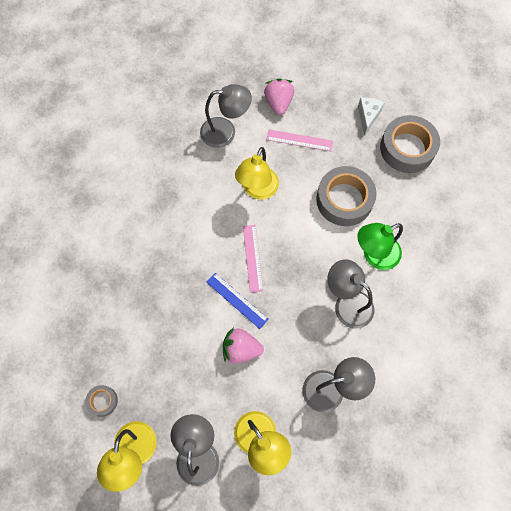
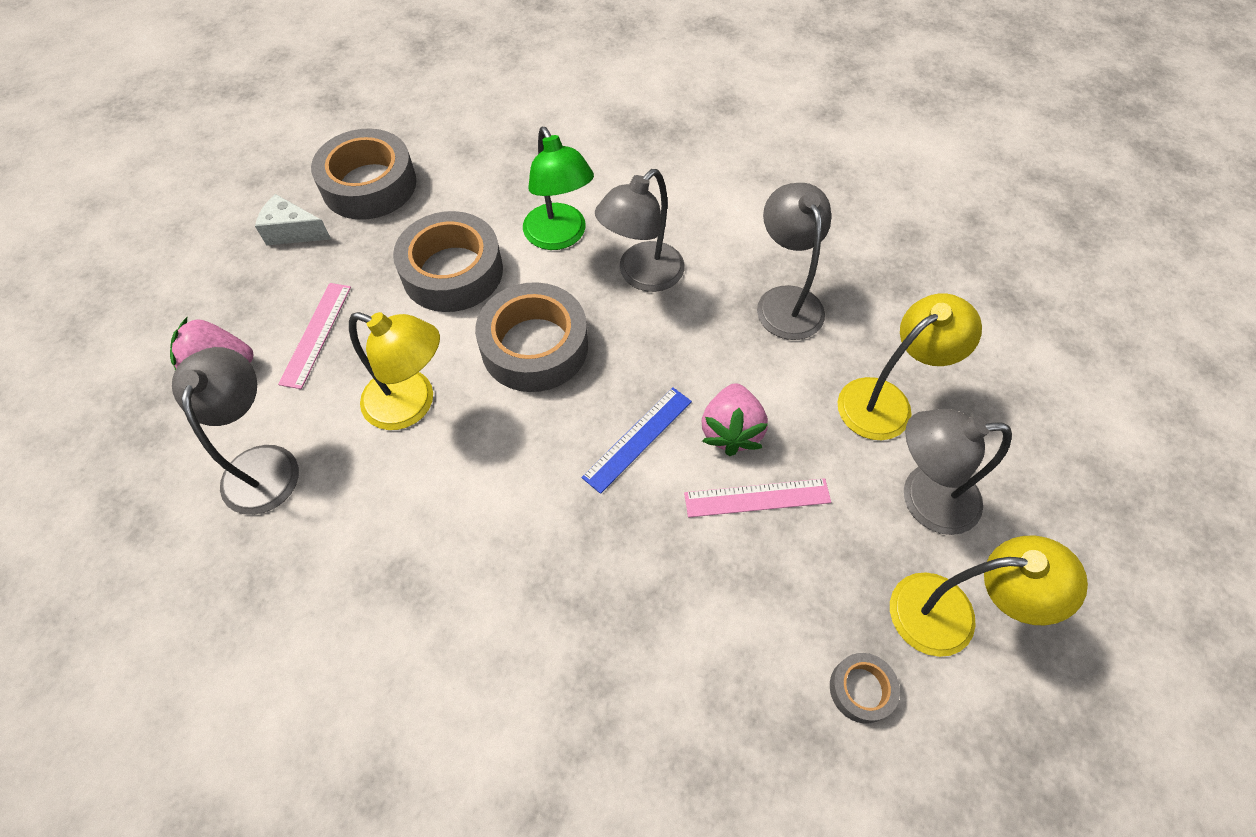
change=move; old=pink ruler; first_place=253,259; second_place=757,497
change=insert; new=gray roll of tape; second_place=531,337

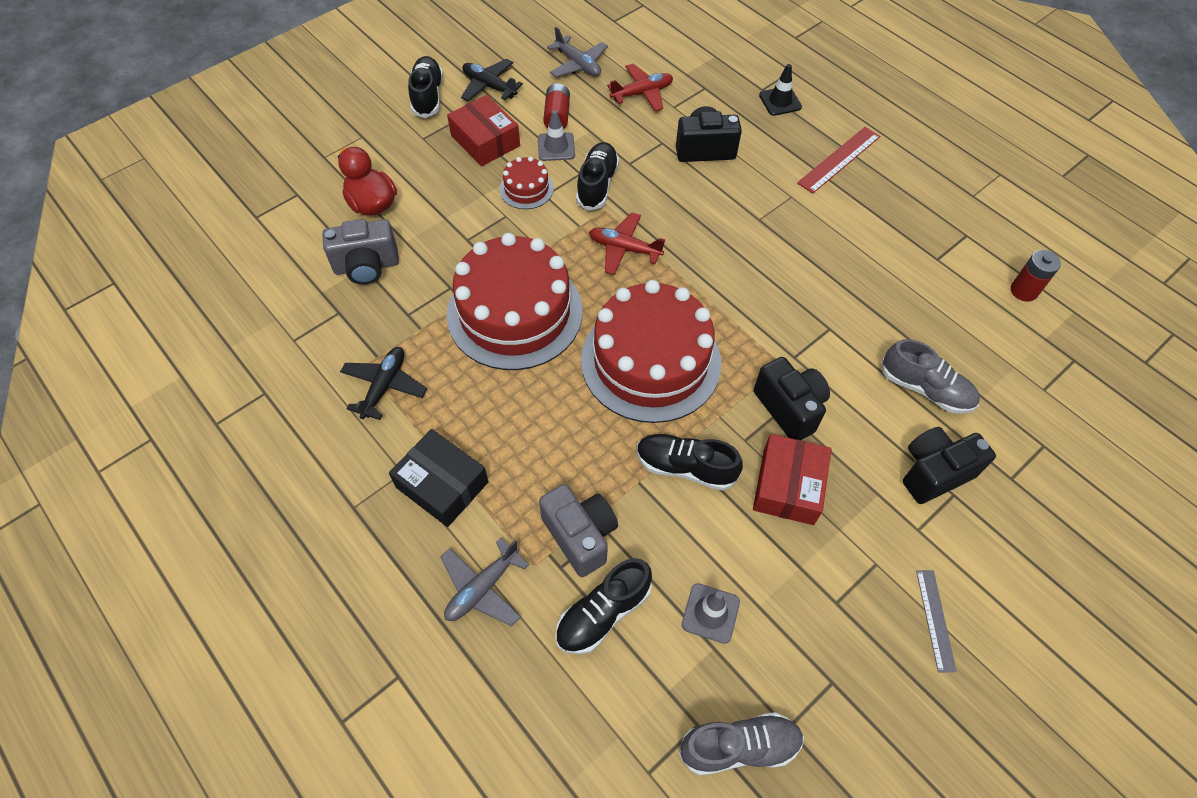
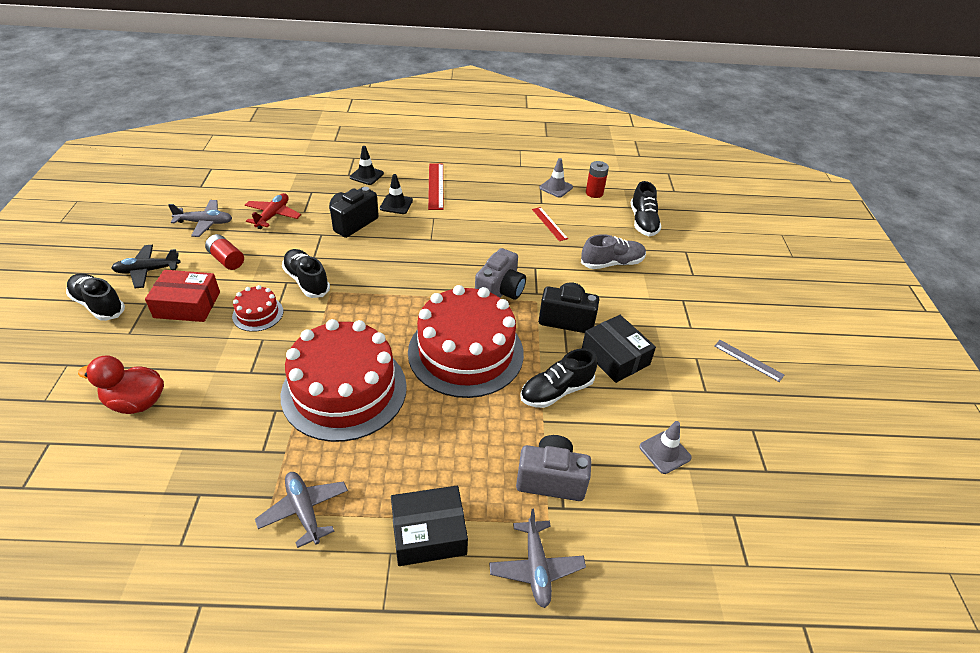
change=move; old=gray camera; first_place=360,252; second_place=500,273
change=recolor; old=black plane; new=gray plane; first_place=383,383; second_place=301,510
change=move; old=gray traffic cone; first_place=556,135; second_place=556,178
change=move; old=black sneaker; first_place=603,606; second_place=646,208
change=delete; old=red plane; first_place=627,244
change=delete; old=gray sneaker; first_place=741,743
change=recolor; old=red box; new=black box; first_place=792,479; second_place=619,349
change=delete; old=black camera; first_place=949,465
change=insert; new=black traffic cone; second_place=396,194
change=insert; new=red ruler; second_place=550,224

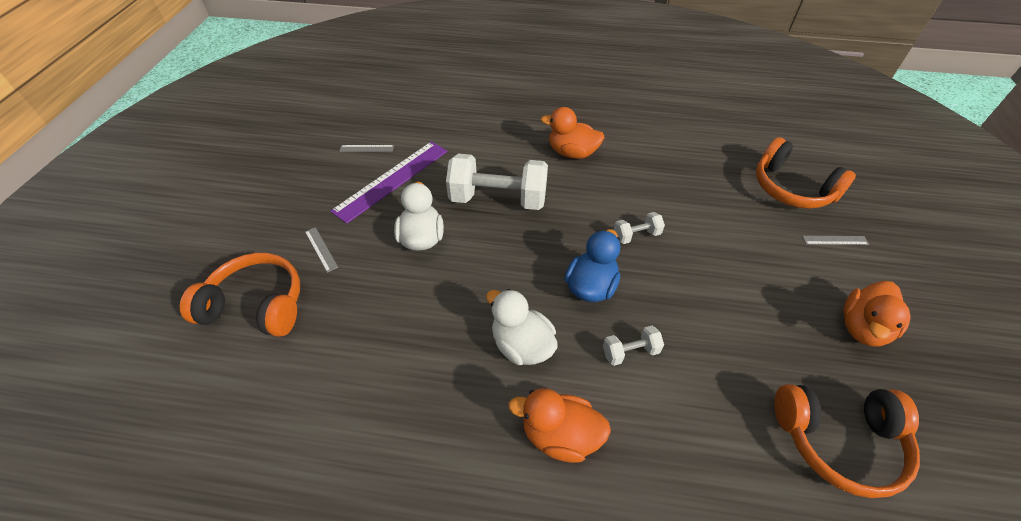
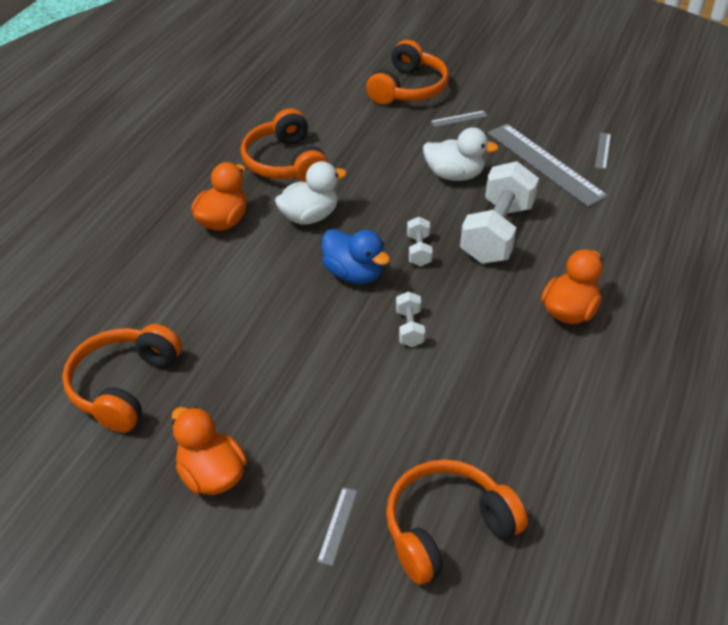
change=recolor; old=royal purple ruler; new=gray ruler; first_place=388,183; second_place=548,165
change=move; old=pure white hand weight; first_place=633,346; second_place=420,241
change=insert; new=orange-coloured over-ear headphones; second_place=285,145

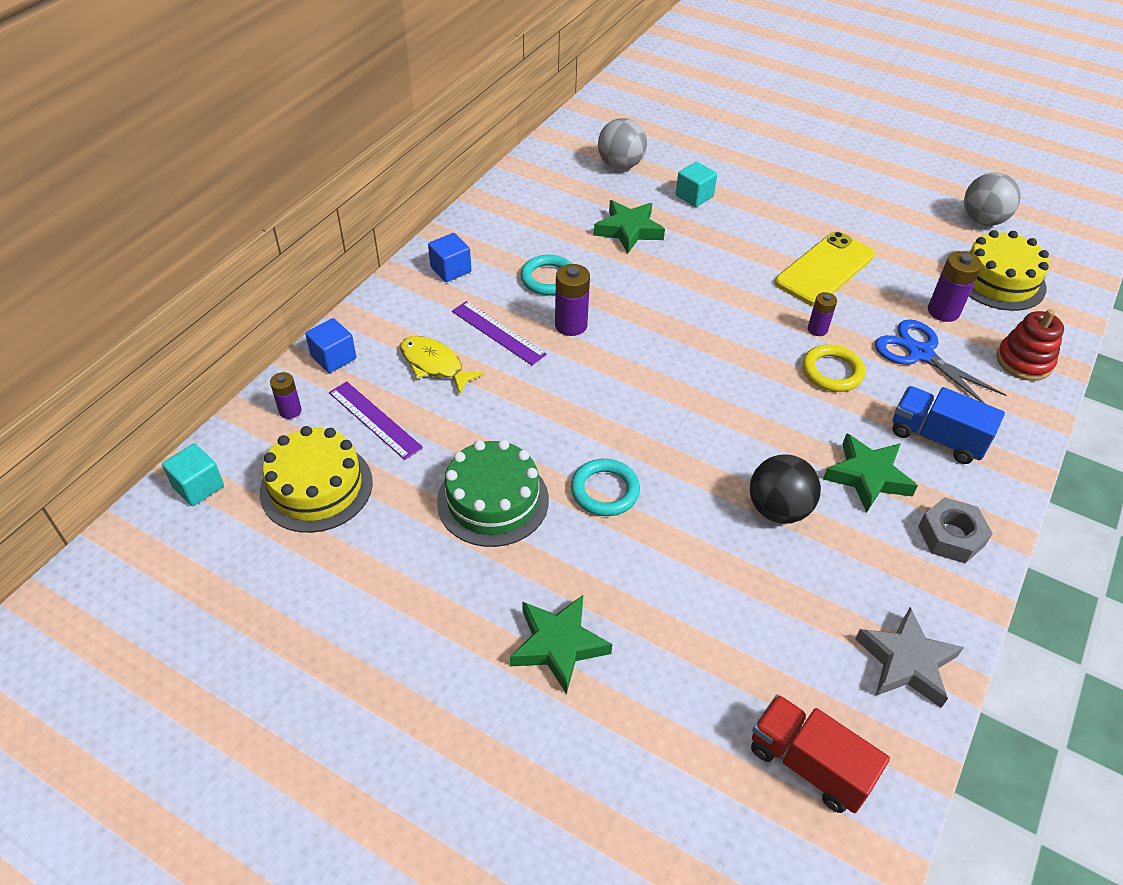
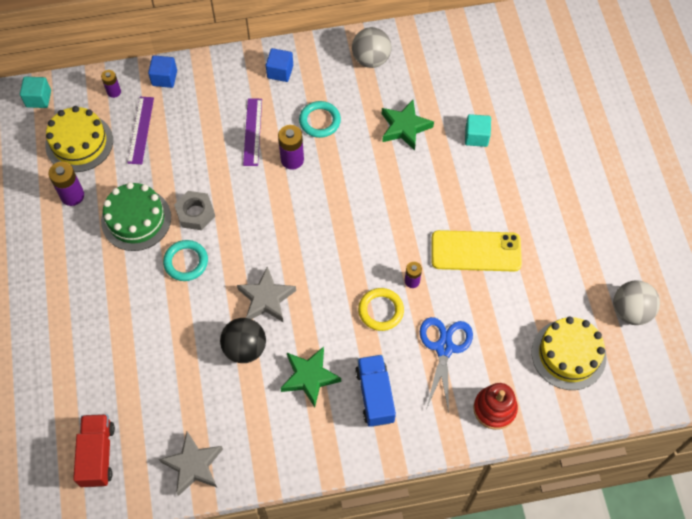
change=delete; old=yellow fish; first_place=442,365
change=delete; old=leaf-green star shape; first_place=561,644
change=move; old=gray play ball; first_place=622,144; second_place=371,47
change=move; old=gray nut; first_place=955,530; second_place=194,210
change=move; old=royal purple battery; first_place=955,286; second_place=66,184
change=insert; new=gray star shape; second_place=266,294

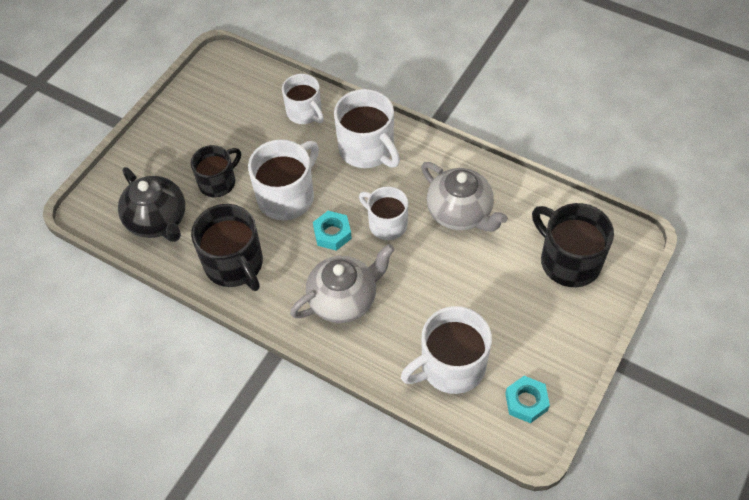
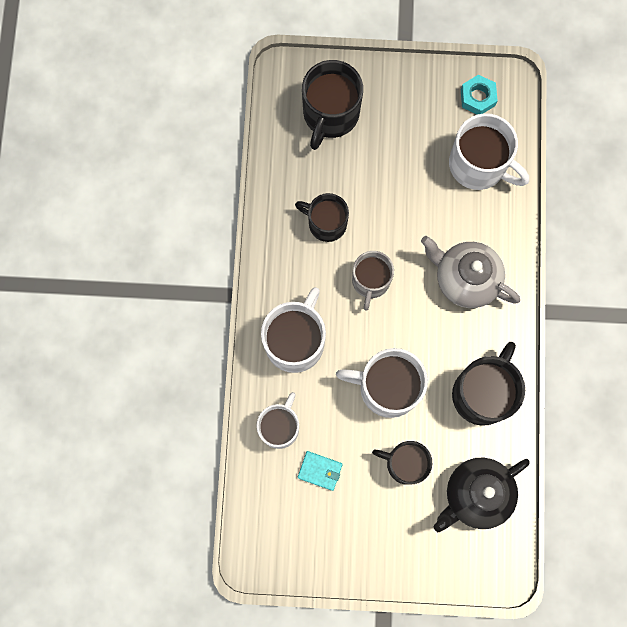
change=rotate; old=black teapot; first_place=151,204; second_place=482,495; degrees=-150
change=delete; old=teal nut; first_place=332,231
change=recolor; old=pure white coffee mug; new=gray coffee mug; first_place=383,213; second_place=373,281
change=replace; old=gray teapot; new=black coffee mug; first_place=464,196; second_place=322,217
change=insert; new=teal billfold; second_place=320,471

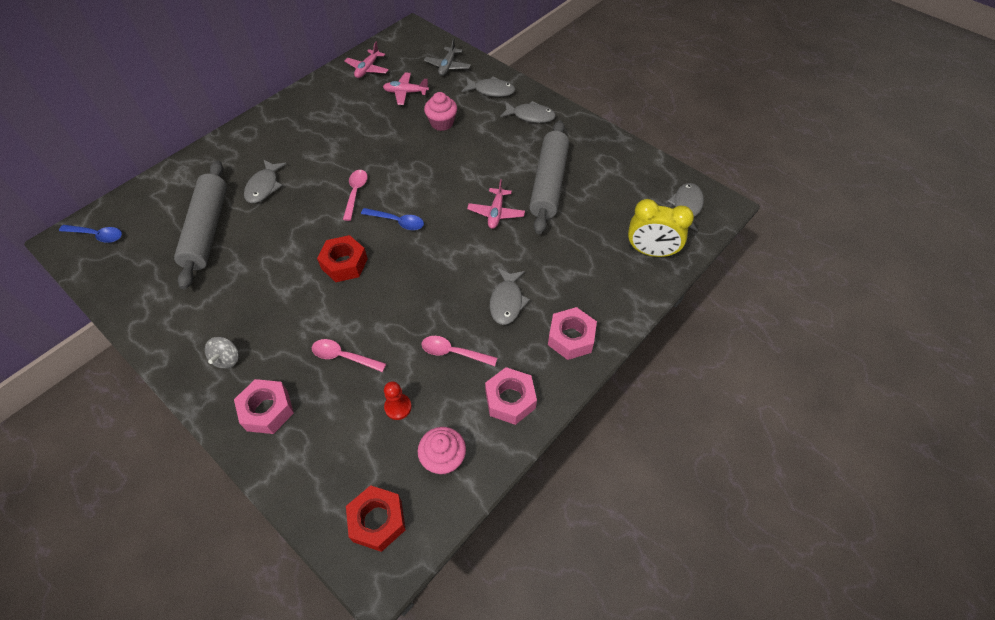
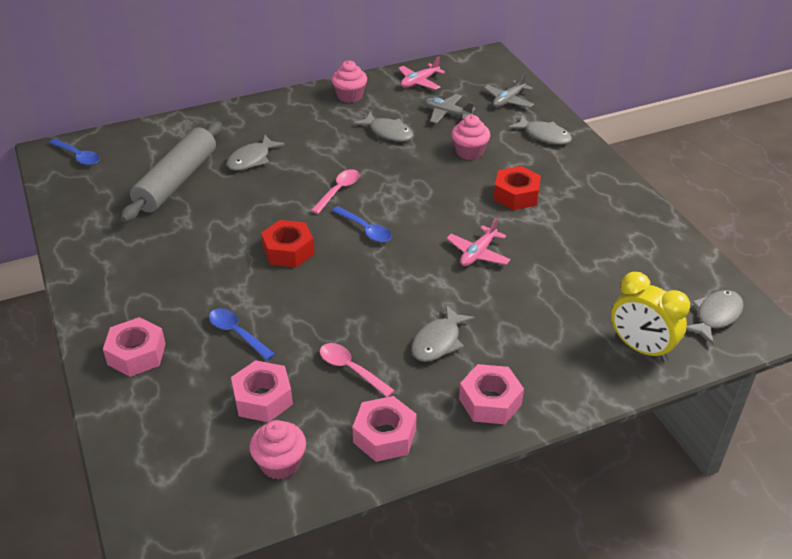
change=delete; old=gray whirligig; first_place=222,353
change=recolor; old=pink tablespoon; new=blue tablespoon; first_place=349,355; second_place=242,334
change=move; old=red nut; first_place=376,518; second_place=517,188
change=recolor; old=pink plane; new=gray plane; first_place=406,89; second_place=450,109
change=replace; old=red pawn; new=pink nut; first_place=398,400; second_place=262,391
change=move; old=gray fish; first_place=528,112; second_place=383,127
change=delete; old=gray rolling pin; first_place=549,177
change=insert; new=pink muffin; second_place=349,82

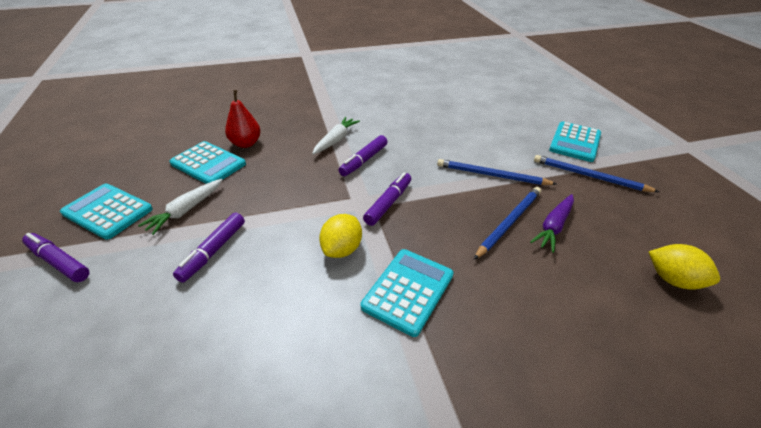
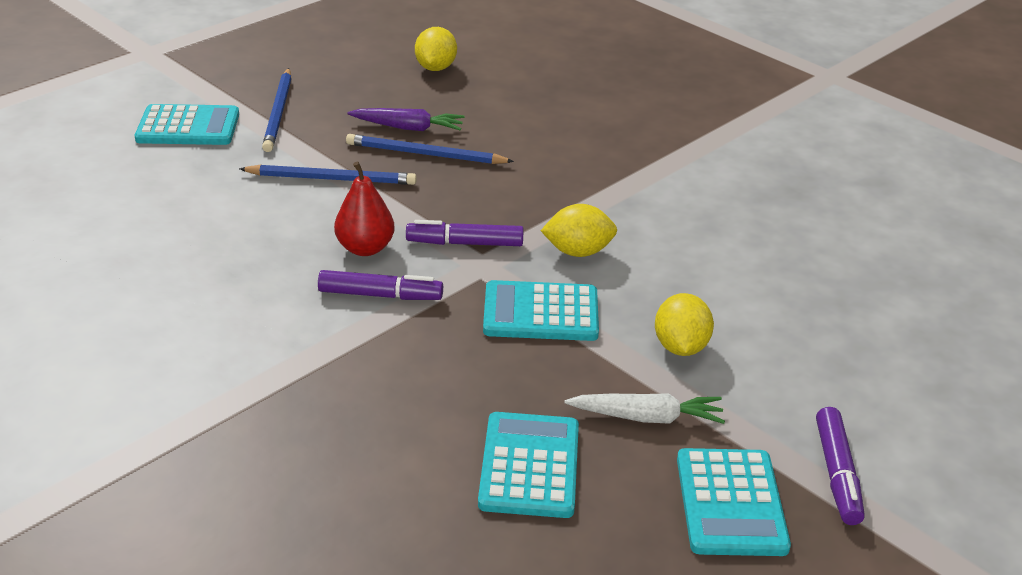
change=replace; old=royal purple marker pen; new=yellow lemon; first_place=209,248; second_place=684,324
change=move; old=red pear fruit; first_place=243,119; second_place=364,208
change=delete; old=pure white carrot; first_place=336,136
change=move; old=teal pocket calculator; first_place=407,293; second_place=541,310
change=rotate; old=blue lead pencil; first_place=496,172; second_place=328,175; degrees=-75

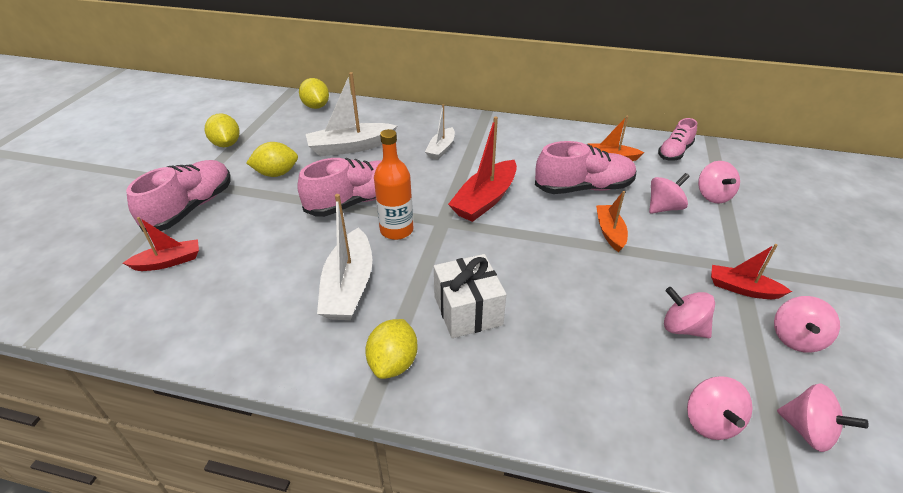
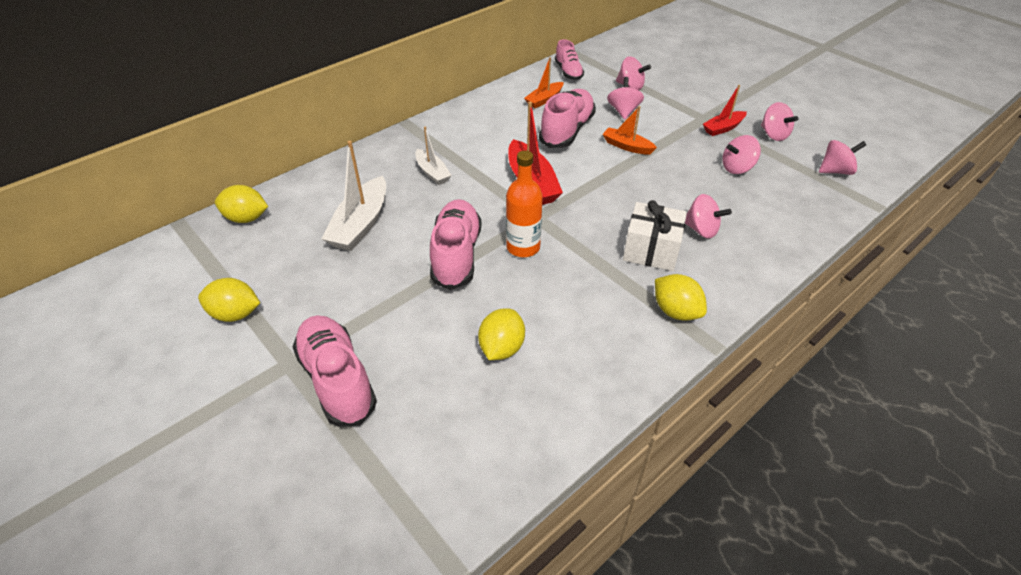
change=delete; old=red toy boat; first_place=161,244
change=move; old=yellow lemon; first_place=272,159; second_place=501,334
change=delete; old=pure white toy boat; first_place=344,257
change=move; old=pink whirligig; first_place=720,408; second_place=708,216

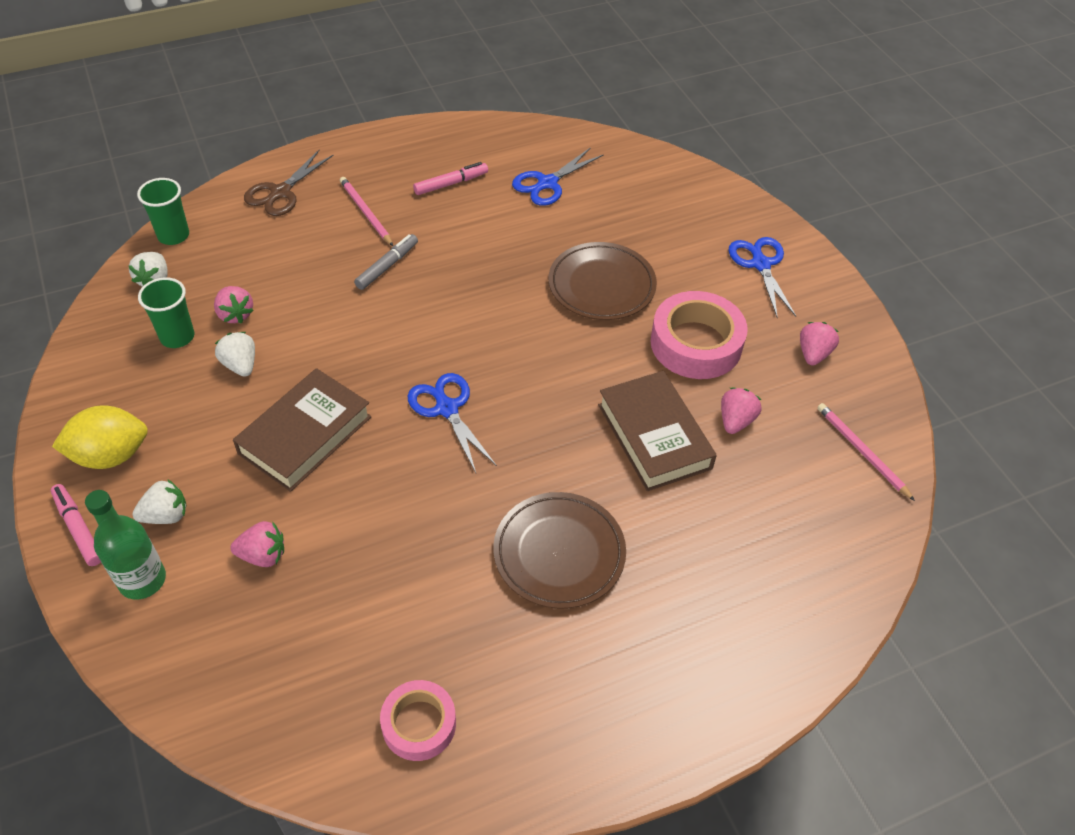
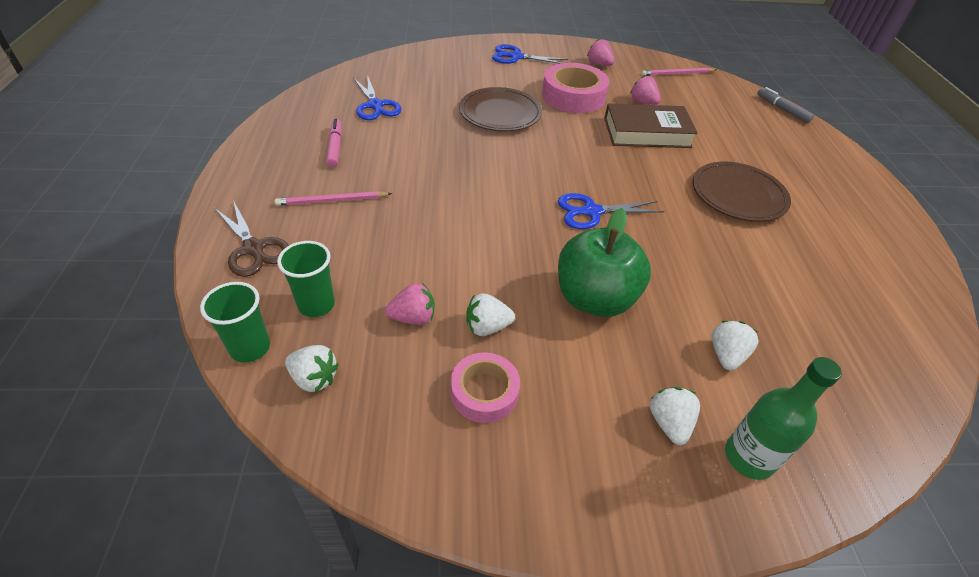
change=delete; old=pink marker pen; first_place=76,525
change=delete; old=yellow lemon; first_place=100,437
change=move; old=leaf-green cup; first_place=166,312; second_place=306,279
change=recolor; old=pink strawberry; new=pure white strawberry; first_place=257,544; second_place=735,346
change=replace; old=brown hardback; new=leaf-green apple; first_place=302,430; second_place=604,262
change=move; old=gray marker pen; first_place=386,262; second_place=785,105
change=move; old=pink roll of tape; first_place=418,720; second_place=485,387

